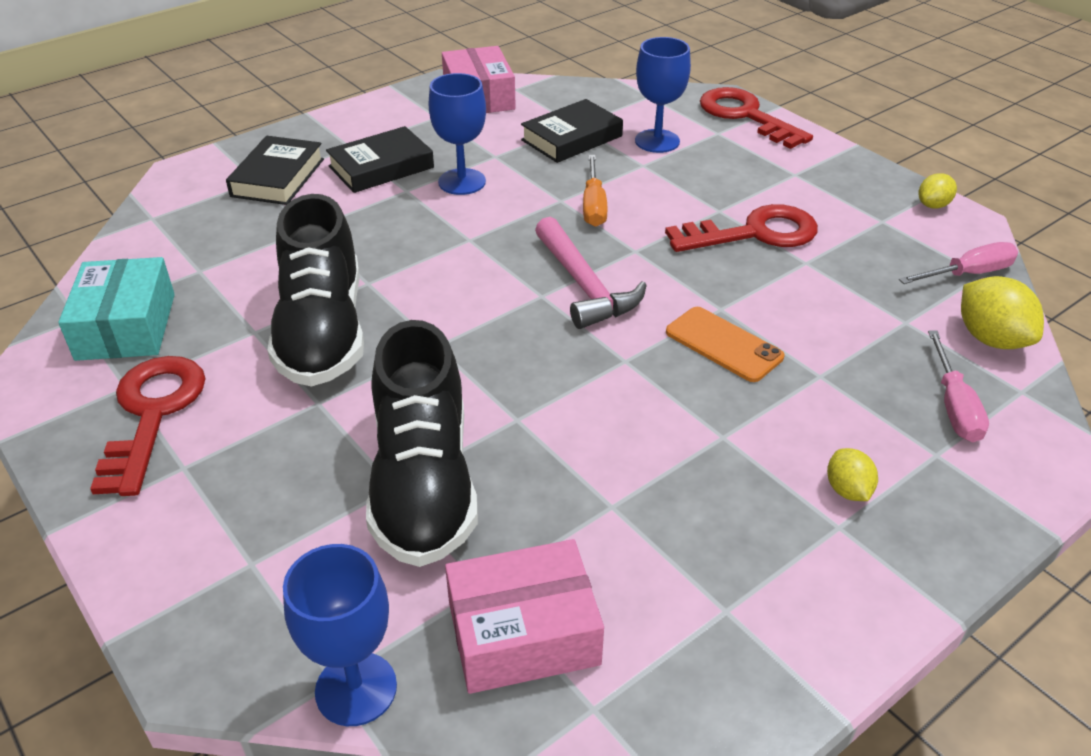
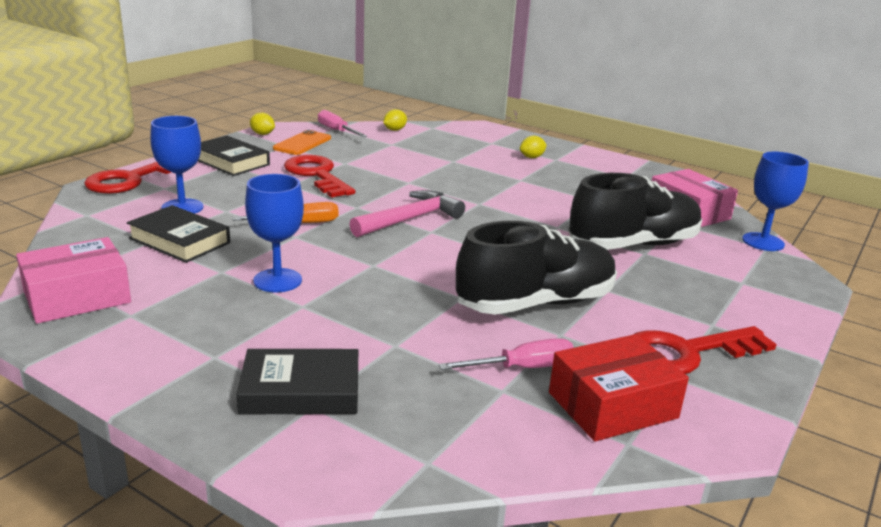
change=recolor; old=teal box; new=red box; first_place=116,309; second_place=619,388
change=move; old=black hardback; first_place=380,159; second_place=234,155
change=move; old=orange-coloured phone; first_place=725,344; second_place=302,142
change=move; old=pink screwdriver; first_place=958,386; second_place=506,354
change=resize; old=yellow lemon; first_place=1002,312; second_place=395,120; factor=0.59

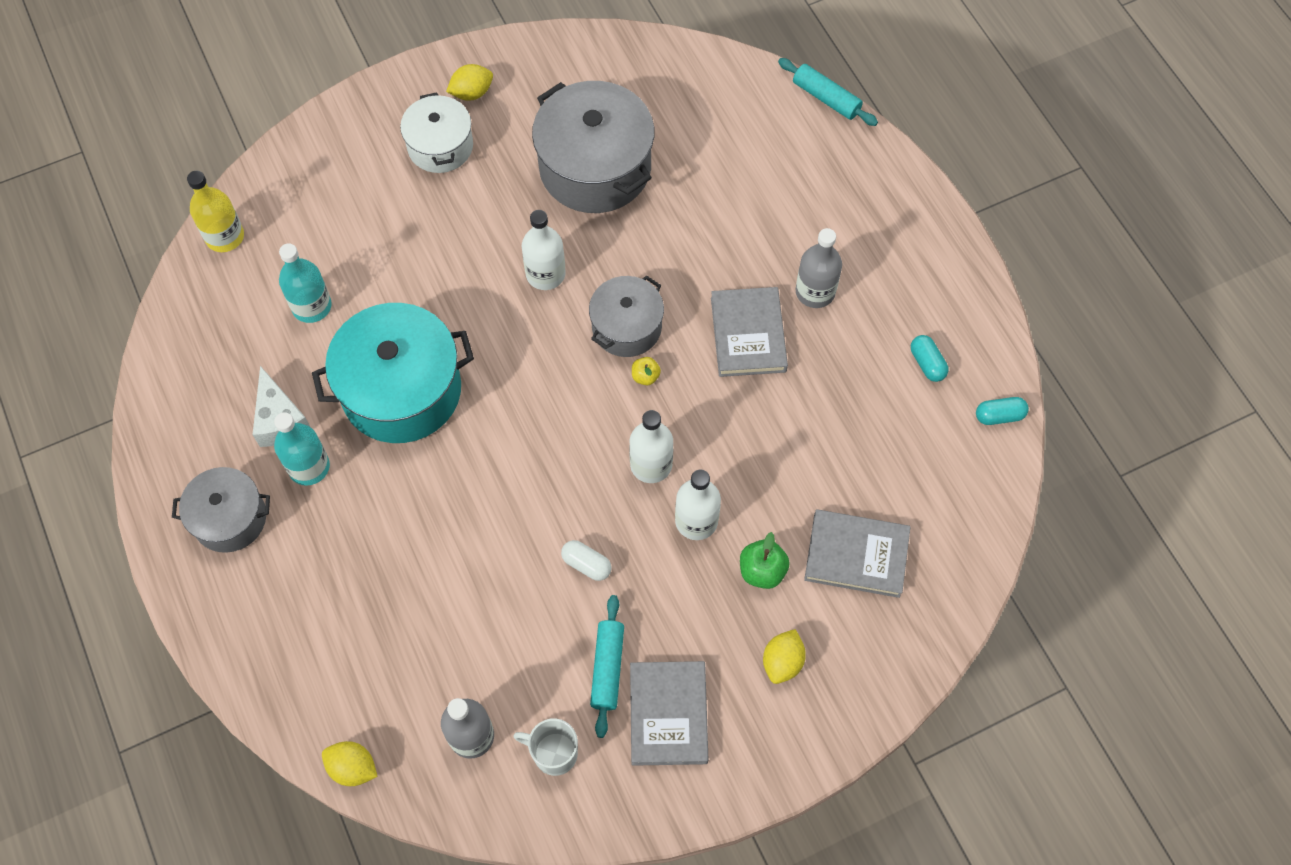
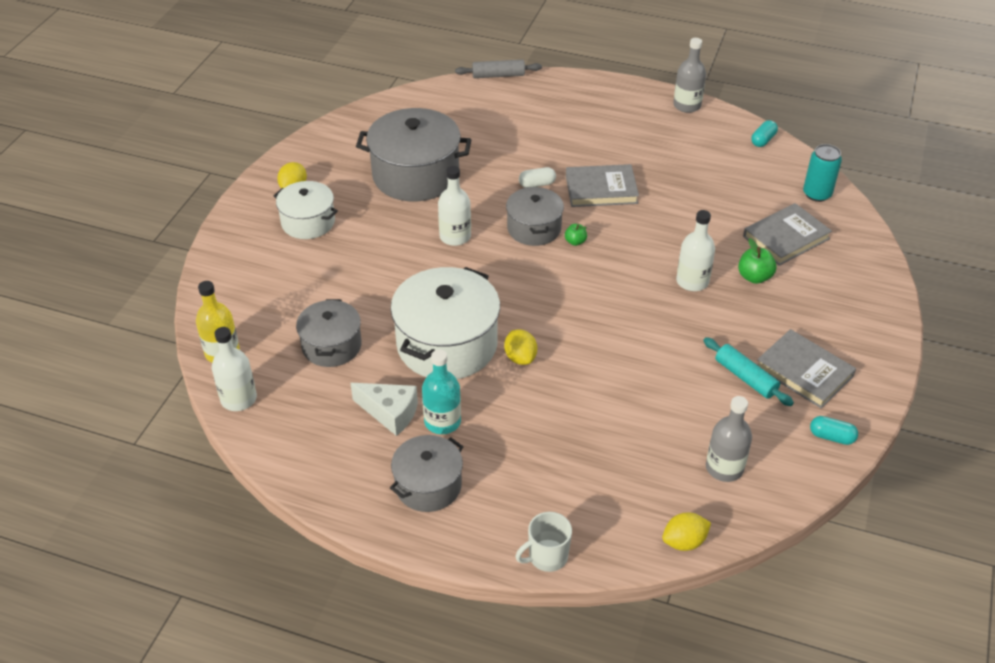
change=replace; old=teal flask; new=gray pot; first_place=305,283; second_place=329,333
change=recolor; old=teal pot; new=pure white pot; first_place=393,373; second_place=445,323
change=move; old=pure white coffee mug; first_place=546,747; second_place=543,542
change=move; old=pure white pill; first_place=586,560; second_place=537,177
change=move; old=pure white flask; first_place=651,446; second_place=234,369
change=recolor; old=yellow apple; new=leaf-green apple; first_place=646,371; second_place=576,235
change=rotate; old=gray hardback; first_place=749,332; second_place=602,185; degrees=-45
change=move; old=yellow lemon; first_place=784,656; second_place=520,347
change=recolor; old=teal rolling pin; new=gray rolling pin; first_place=828,92; second_place=498,69
change=move; old=gray flask; first_place=818,268; second_place=689,75
change=move; old=teal pill; first_place=929,358; second_place=834,430
change=insert; new=teal tin; second_place=822,173

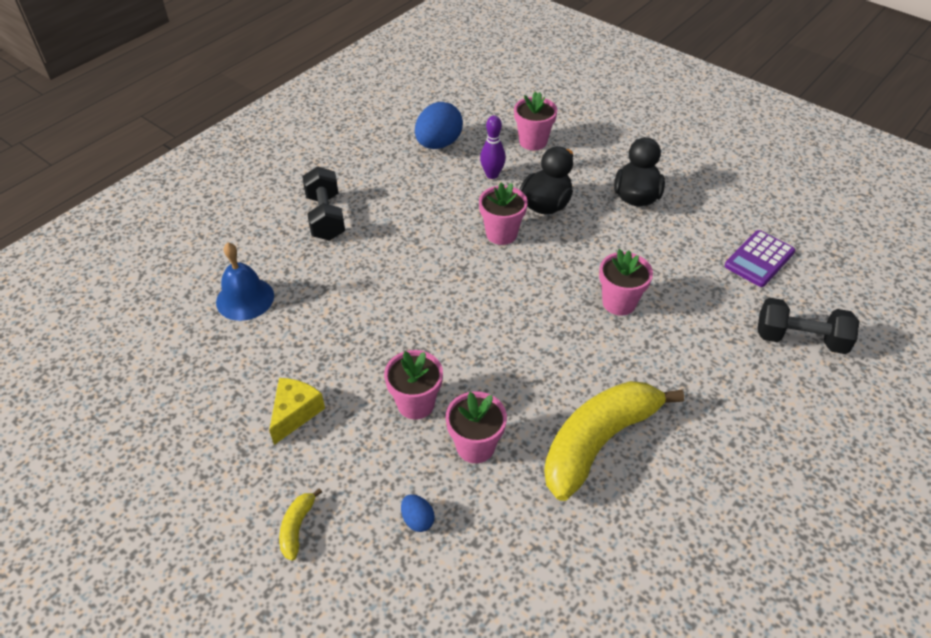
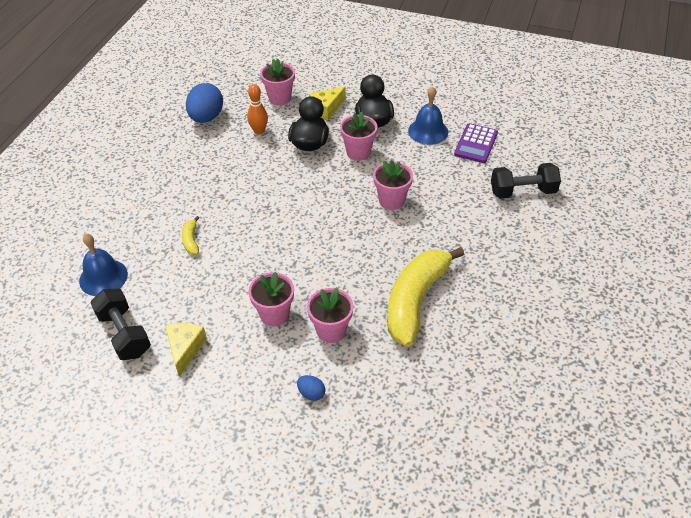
change=move; old=yellow toy banana; first_place=300,524; second_place=190,235
change=move; old=black hand weight; first_place=323,203; second_place=120,324
change=move; old=pink potted plant; first_place=503,214; second_place=358,136
change=recolor; old=royal purple bowling pin; new=orange-coloured bowling pin; first_place=493,147; second_place=257,109
change=insert; new=yellow cheese wedge; second_place=327,103
change=insert; new=blue school bell; second_place=428,115

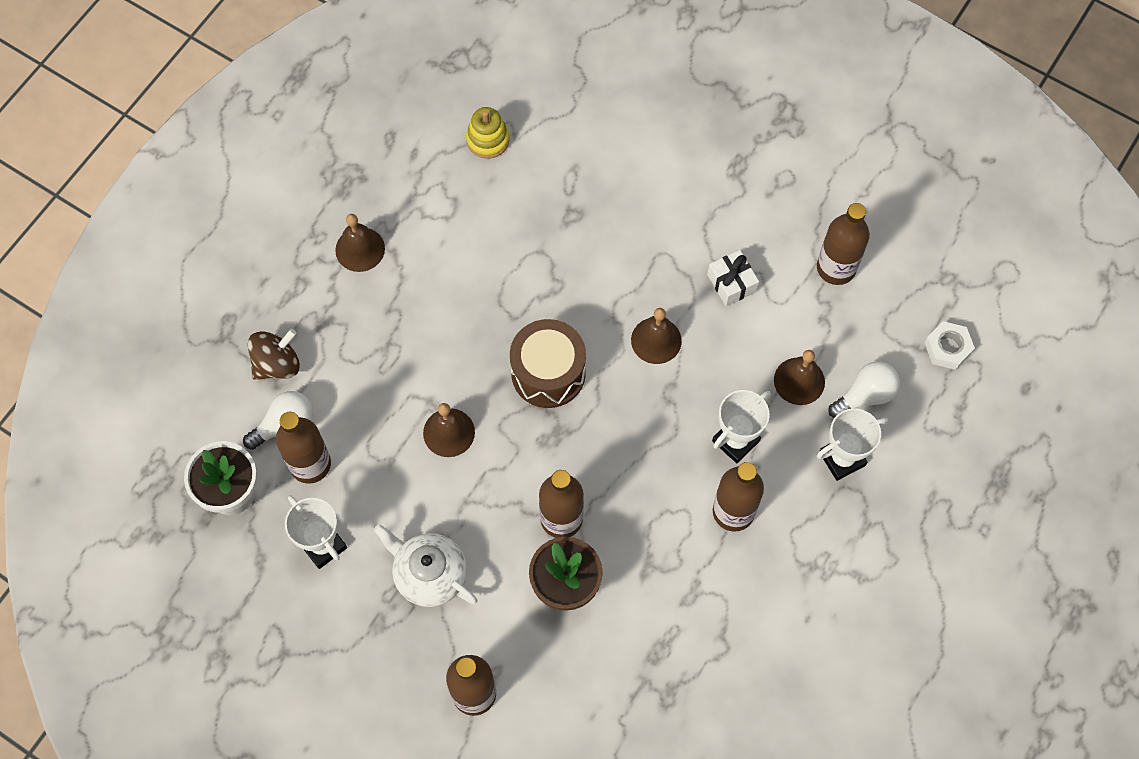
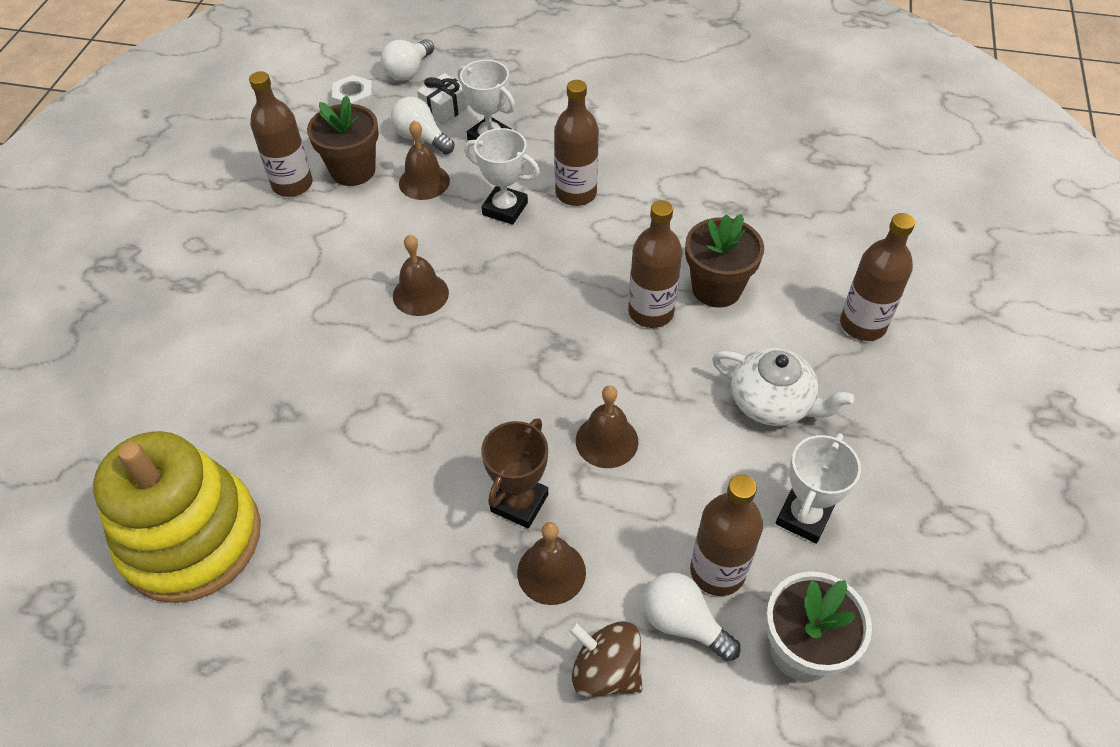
change=move; old=brown school bell; first_place=360,243; second_place=551,563
change=rotate; old=pure white teapot; first_place=425,565; second_place=783,387; degrees=-75
change=resize; old=yellow stacking toy; first_place=488,133; second_place=177,517; factor=2.3
change=delete; old=brown snare drum; first_place=548,363
change=move; old=pure white wrapped gift; first_place=733,278; second_place=443,99
change=insert; new=brown potted plant; second_place=343,140
change=insert; new=pure white bulb; second_place=407,60
change=insert; new=brown prize cup; second_place=514,473

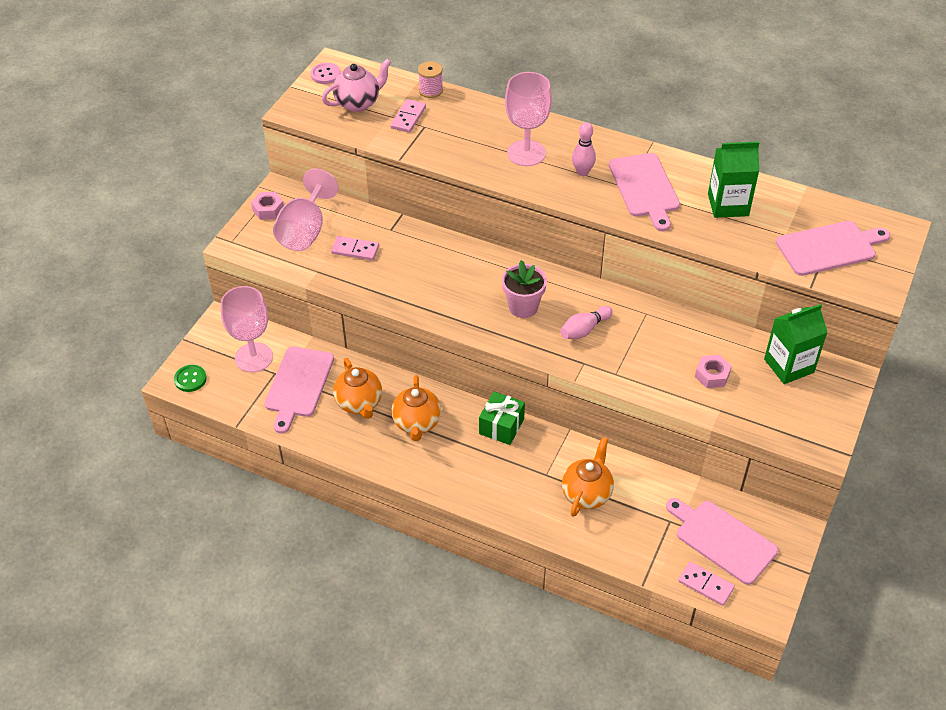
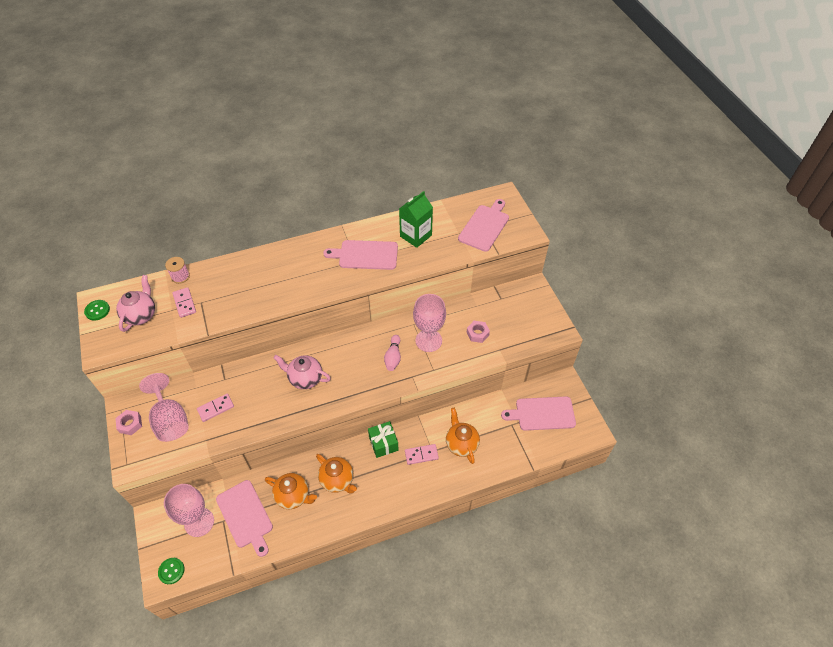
change=recolor; old=pink shirt button; new=leaf-green shirt button; first_place=325,73; second_place=97,310
change=delete; old=pink potted plant; first_place=524,289
change=move; old=pink chalice; first_place=528,119; second_place=429,323
change=delete; old=pink bowling pin; first_place=584,149
change=rotate; old=pink chopping board; first_place=644,192; second_place=360,255; degrees=150
change=move; old=pink domino; first_place=706,583; second_place=422,454
change=delete; old=leaf-green milk carton; first_place=796,344
change=insert; new=pink teapot; second_place=302,372

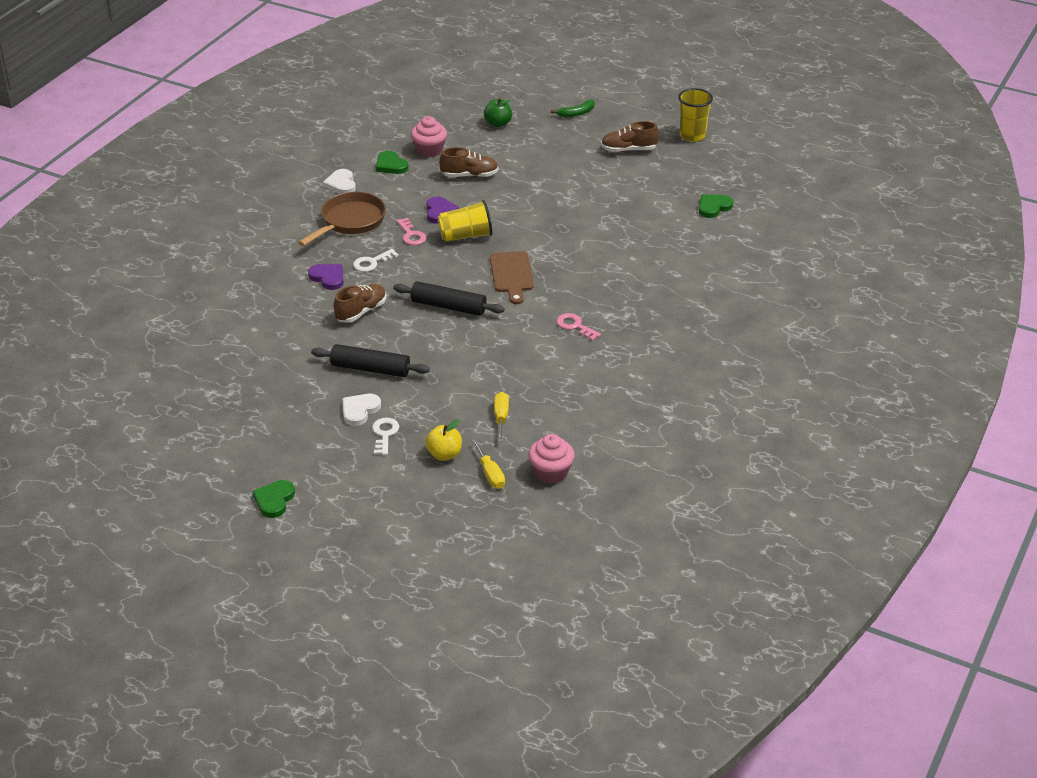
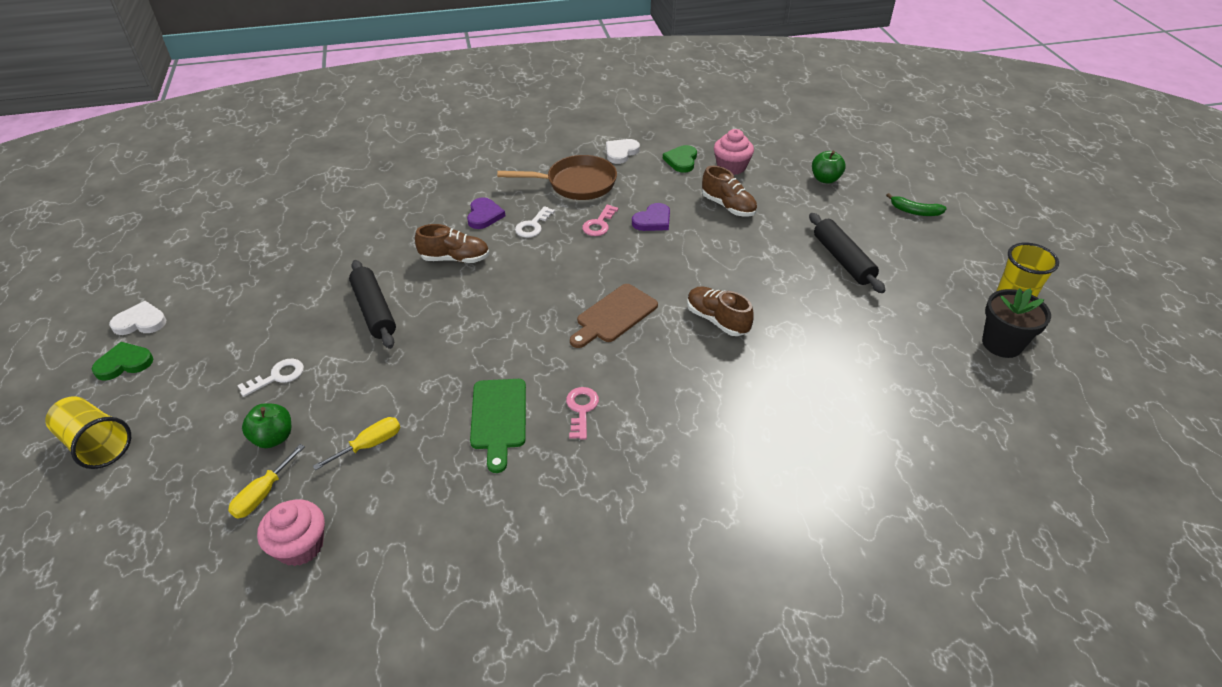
change=move; old=pure white love heart; first_place=361,410; second_place=137,318
change=rotate; old=pure white door key; first_place=376,260; second_place=535,222; degrees=-75
change=move; old=black rolling pin; first_place=449,298; second_place=847,253
change=recolor; old=yellow apple; new=leaf-green apple; first_place=443,440; second_place=266,425
change=move; old=yellow cup; first_place=465,221; second_place=88,432
change=move; old=brown sneaker; first_place=630,136; second_place=720,311
change=delete; old=leaf-green love heart; first_place=716,206
change=insert; new=leaf-green chopping board; second_place=498,426
change=insert; new=black potted plant; second_place=1016,323

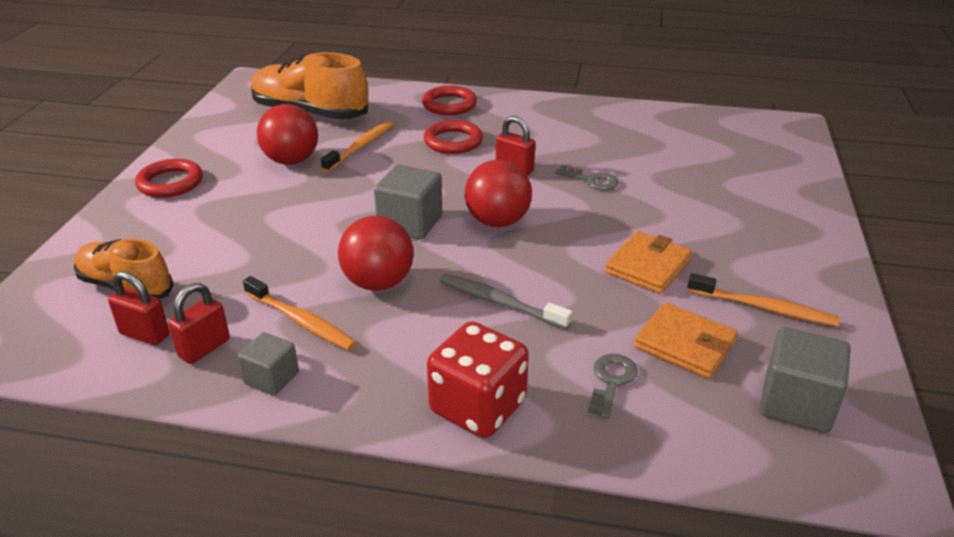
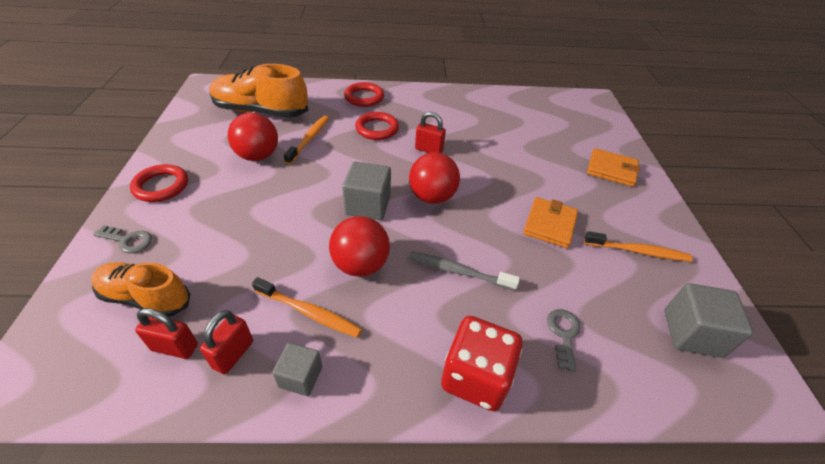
change=move; old=gray door key; first_place=587,178; second_place=122,239
change=move; old=orange-coloured billfold; first_place=686,340; second_place=613,167

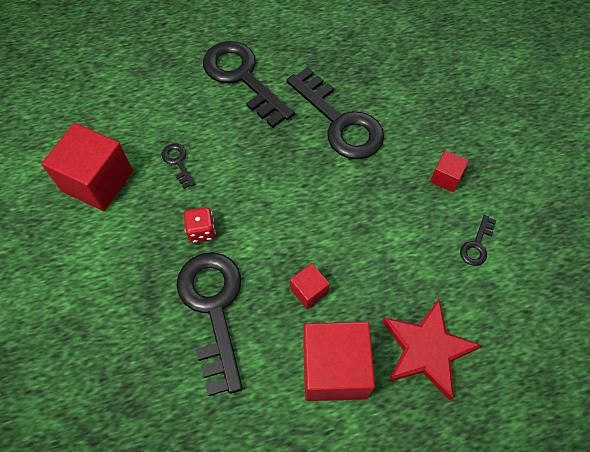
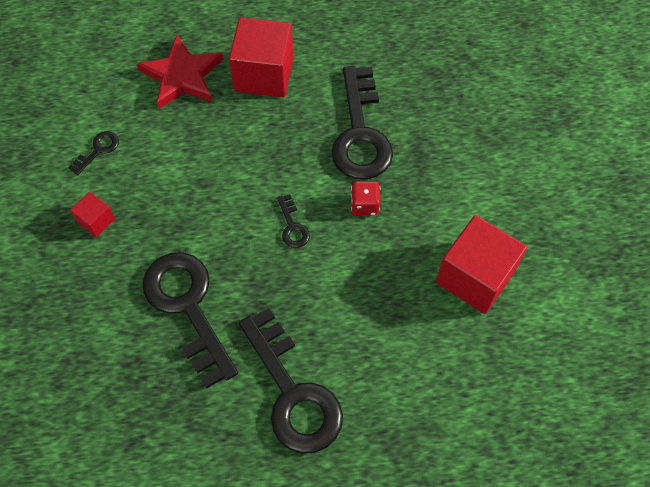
change=move; old=black door key; first_place=178,166; second_place=293,221
change=delete; old=red cube; first_place=310,286

